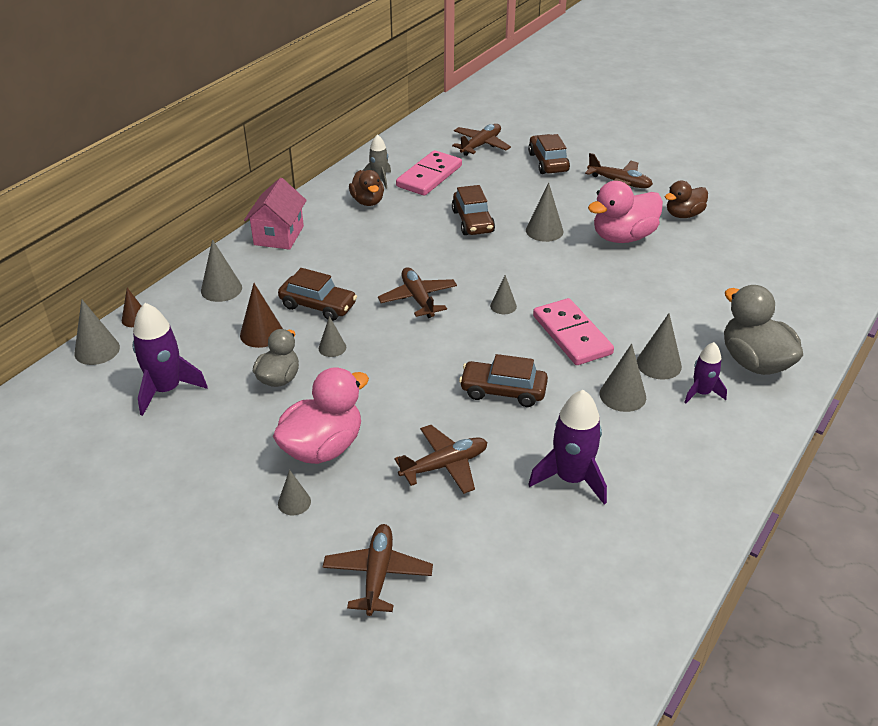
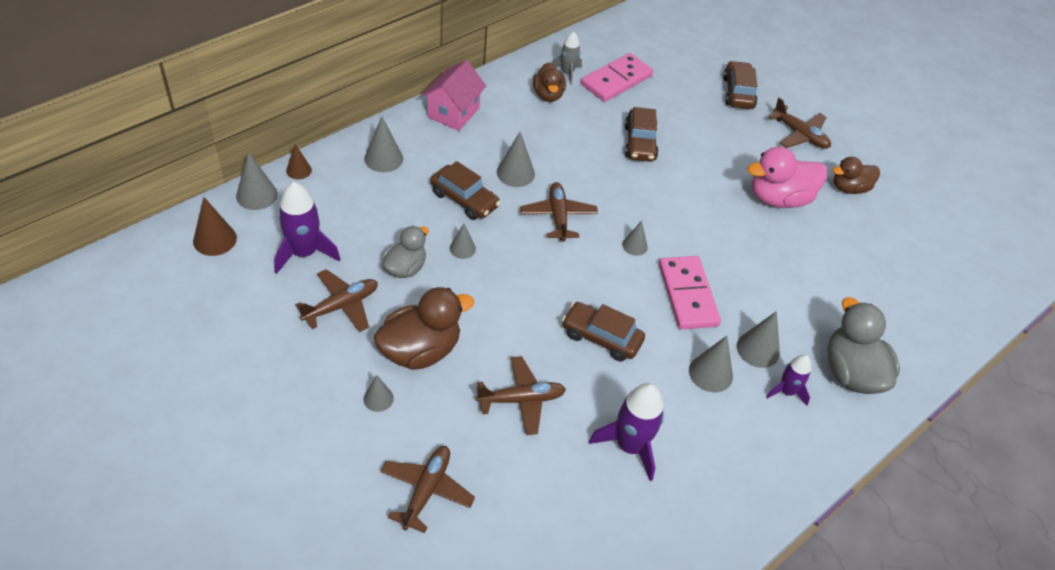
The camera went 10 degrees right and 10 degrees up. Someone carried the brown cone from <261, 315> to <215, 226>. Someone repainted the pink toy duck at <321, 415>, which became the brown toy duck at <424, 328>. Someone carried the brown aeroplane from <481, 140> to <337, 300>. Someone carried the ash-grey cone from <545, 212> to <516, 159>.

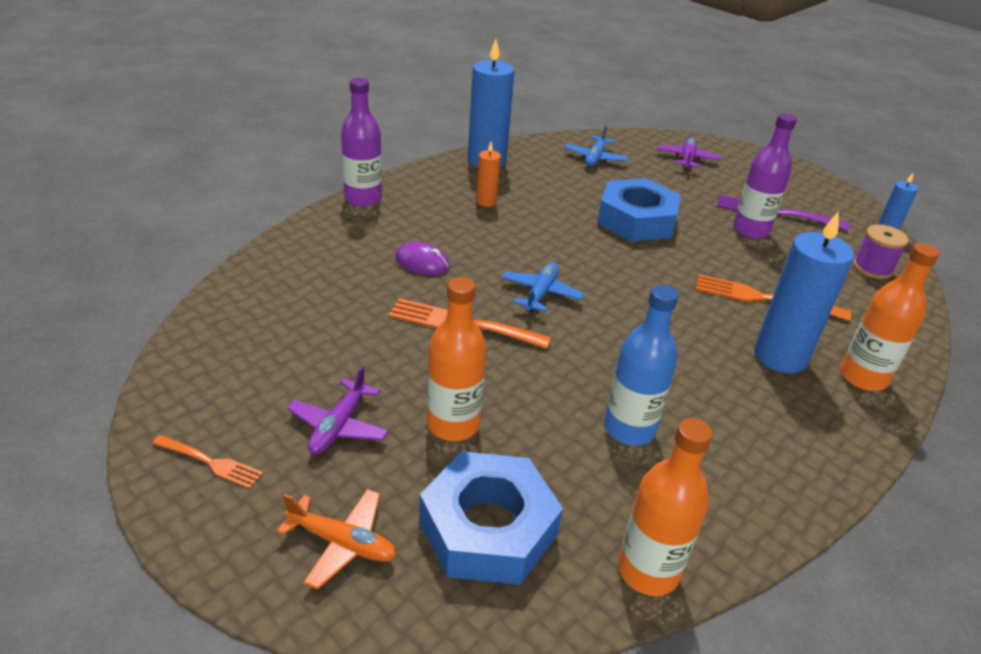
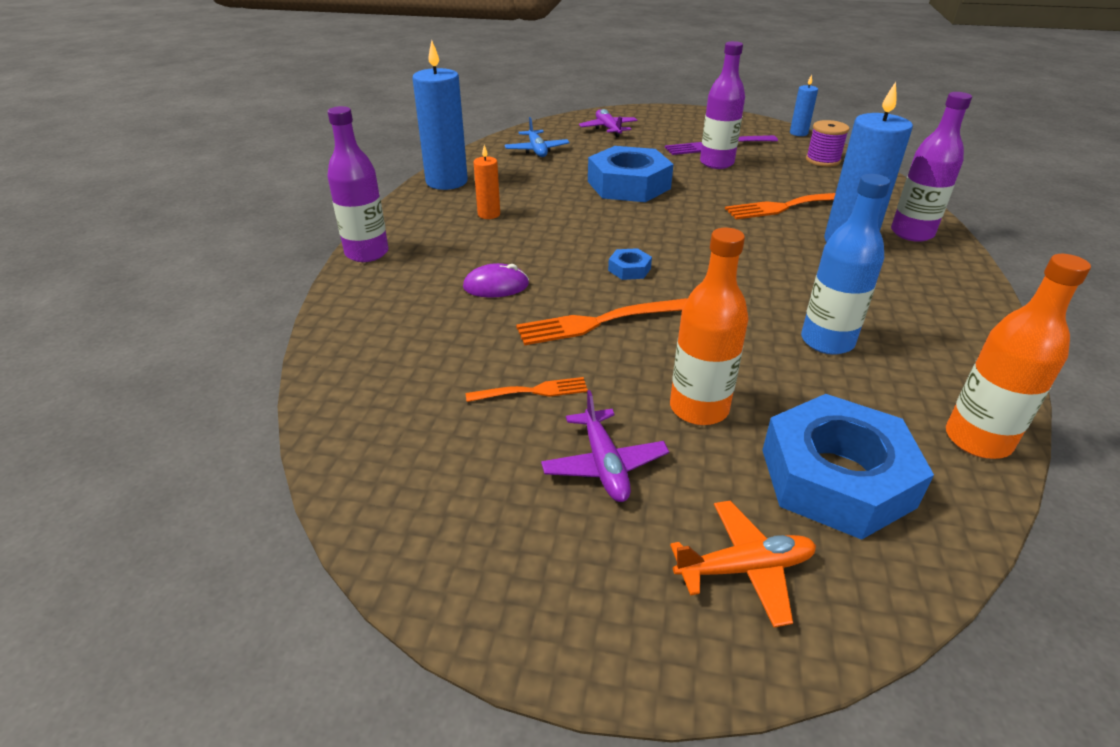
The camera went 30 degrees left and 0 degrees up. Someone carried the bright orange dinner fork from <207, 462> to <527, 389>. Someone swapped the blue aeroplane at <542, 287> for the blue hex nut at <630, 264>. Someone repainted the bright orange flask at <890, 317>, which became the royal purple flask at <931, 167>.

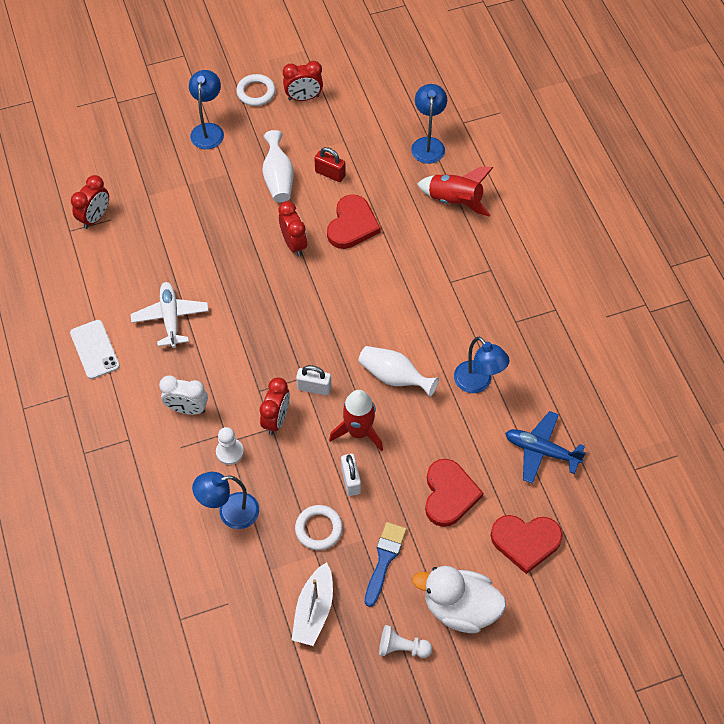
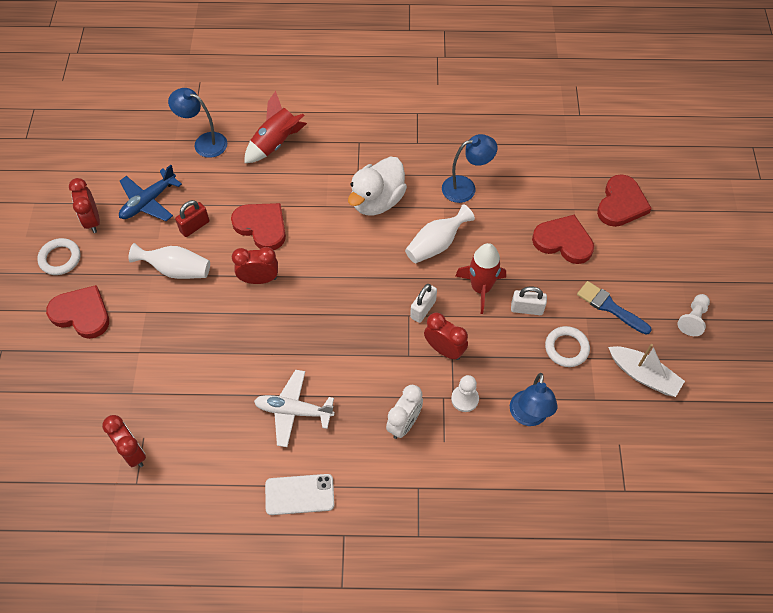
The camera went 70 degrees left and 0 degrees up. Someone swapped the blue desk lamp at <206, 109> for the red love heart at <77, 312>. Someone rotated the red bedside clock at <303, 81> by 150 degrees clockwise. Someone carried the snow-white toy duck from <459, 599> to <377, 186>. Someone carried the blue aeroplane from <545, 447> to <150, 193>.

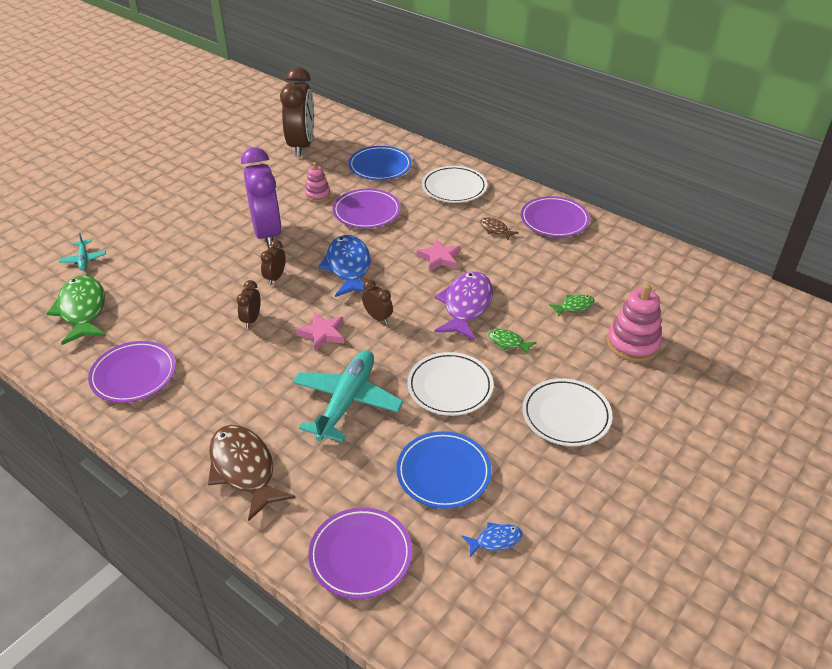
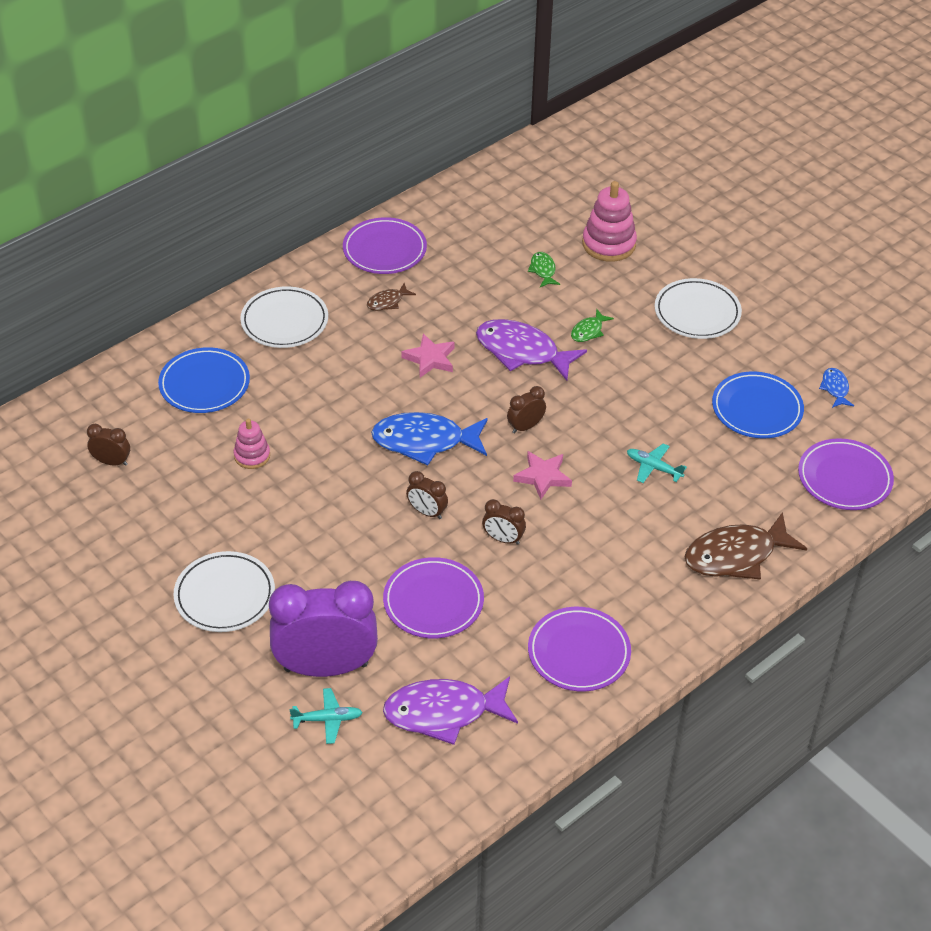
The camera went 80 degrees left and 5 degrees up. Someone repainted the leaf-green toy fish at <76, 310>, which became the royal purple toy fish at <450, 710>. Someone carried the royal purple bedside clock from <261, 198> to <323, 629>. Someone scaled the brown bedside clock at <297, 112> by 0.44. Someone scaled the turquoise aeroplane at <348, 396> by 0.47. Someone carried the royal purple dinner plate from <367, 208> to <433, 597>. Someone carried the snow-white dinner plate from <450, 384> to <224, 591>.

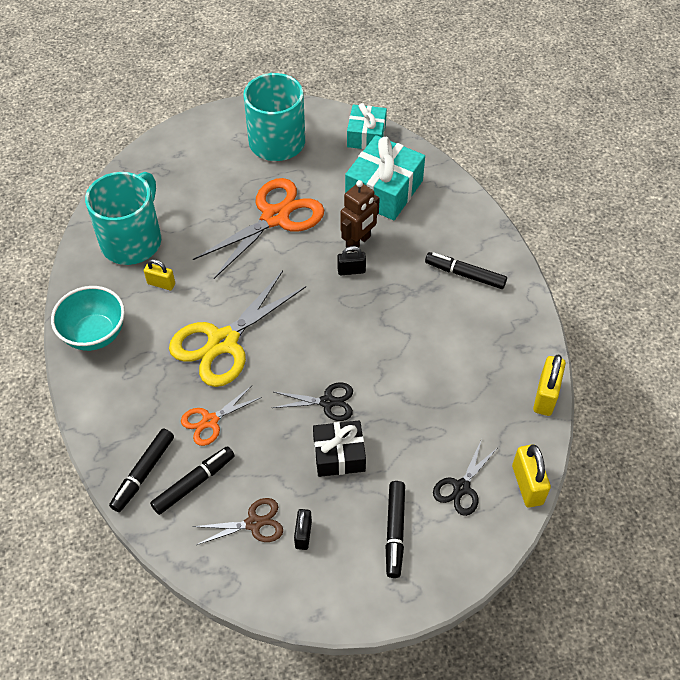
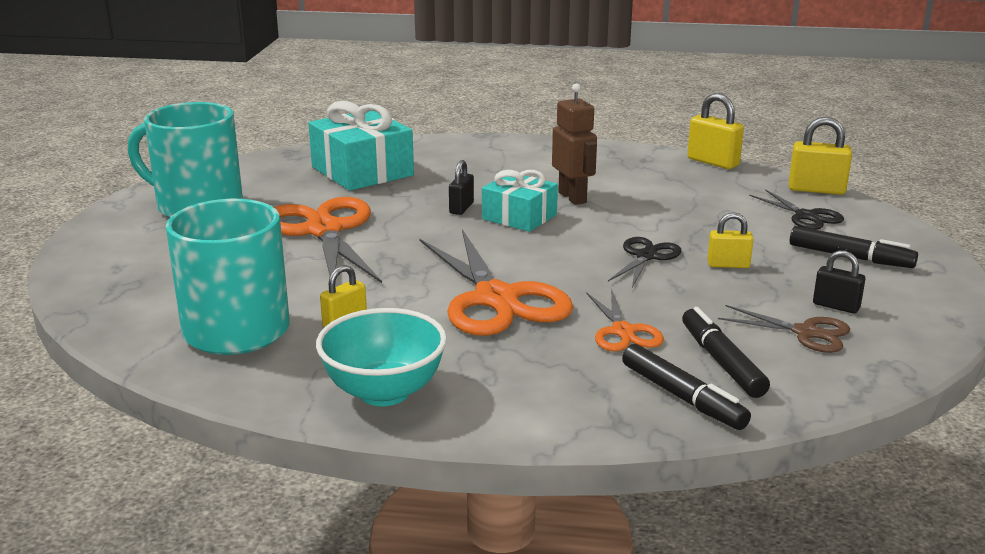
The camera went 65 degrees left and 30 degrees down. Someone repainted the yellow pair of scissors at <237, 329>, which became the bright orange pair of scissors at <496, 282>. Someone rotated the brown pair of scissors at <237, 521> by 105 degrees clockwise. Someone swapped the jet-black wrapped gift at <339, 448> for the yellow small lock at <730, 240>. Someone carried the brown toy robot from <360, 216> to <574, 144>. Someone carried the turquoise wrapped gift from <367, 126> to <520, 201>. Someone took away the jet-black felt pen at <466, 270>.

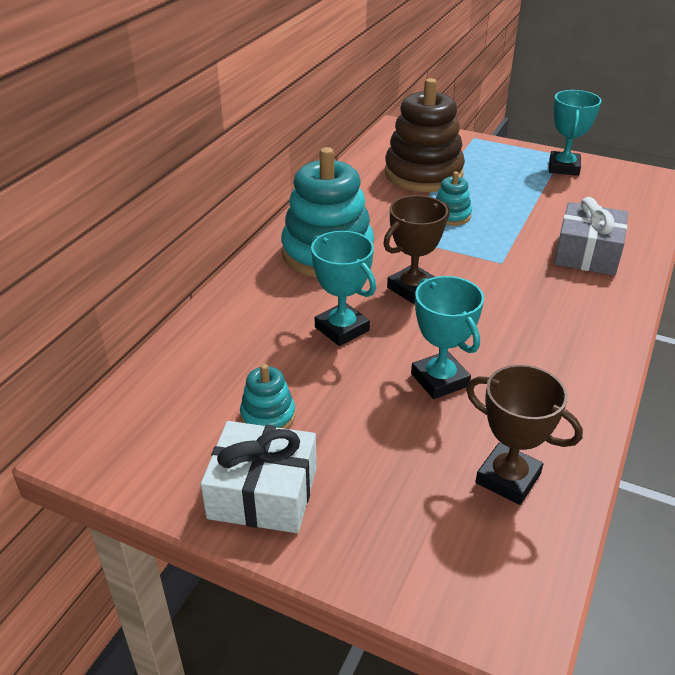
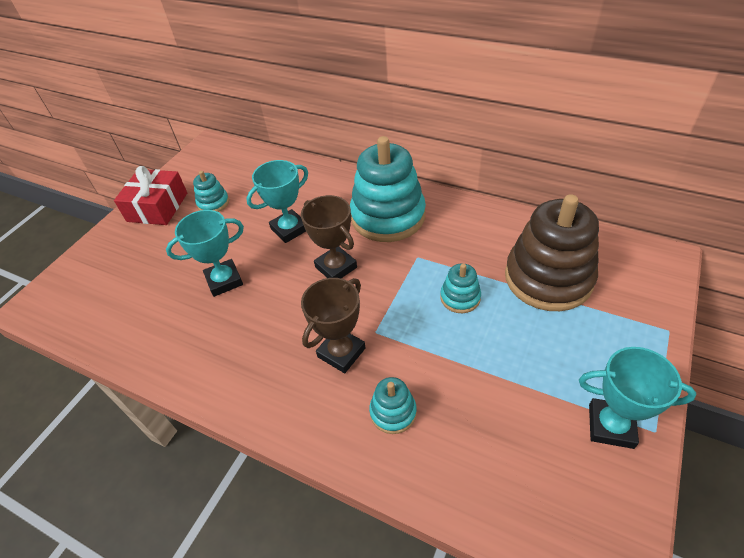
The camera went 95 degrees right and 10 degrees up. Someone repainted the snow-white wrapped gift at <258, 477>, which became the red wrapped gift at <150, 195>. Someone carried the brown award cup from <524, 435> to <333, 325>. Someone swapped the ash-grey wrapped gift at <591, 236> for the turquoise stacking toy at <393, 405>.

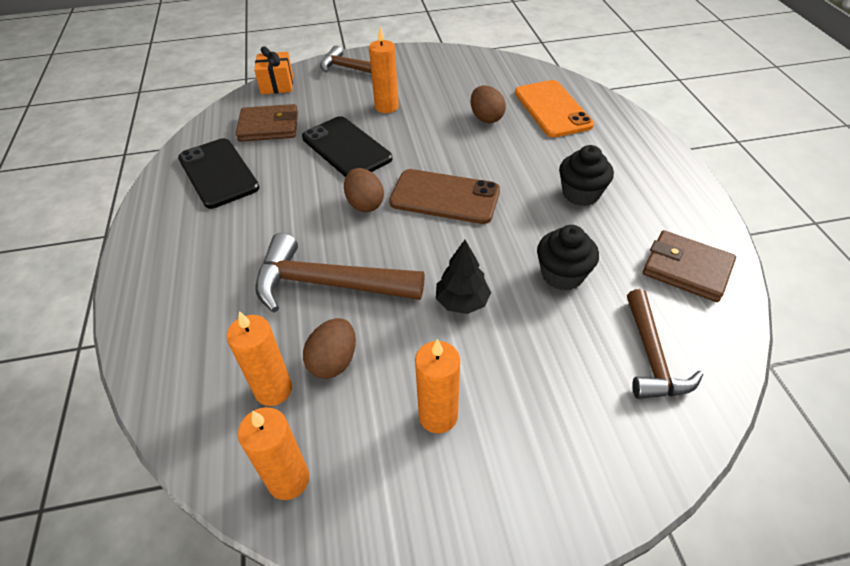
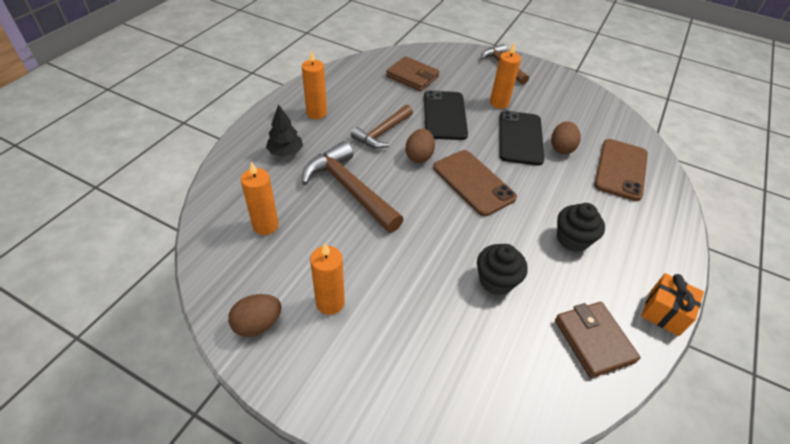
The camera went 35 degrees right and 0 degrees up. Someone carried the jet-black phone from <219, 173> to <521, 138>. Someone carried the bright orange pillar candle from <273, 453> to <314, 84>. Someone carried the bright orange wrapped gift from <273, 70> to <672, 304>. Someone carried the brown toy egg from <329, 348> to <255, 315>. Someone carried the jet-black fir tree from <463, 277> to <284, 130>. Someone repainted the bright orange phone at <554, 108>, which became the brown phone at <621, 170>. Someone carried the brown carpenter's hammer from <665, 344> to <382, 127>.

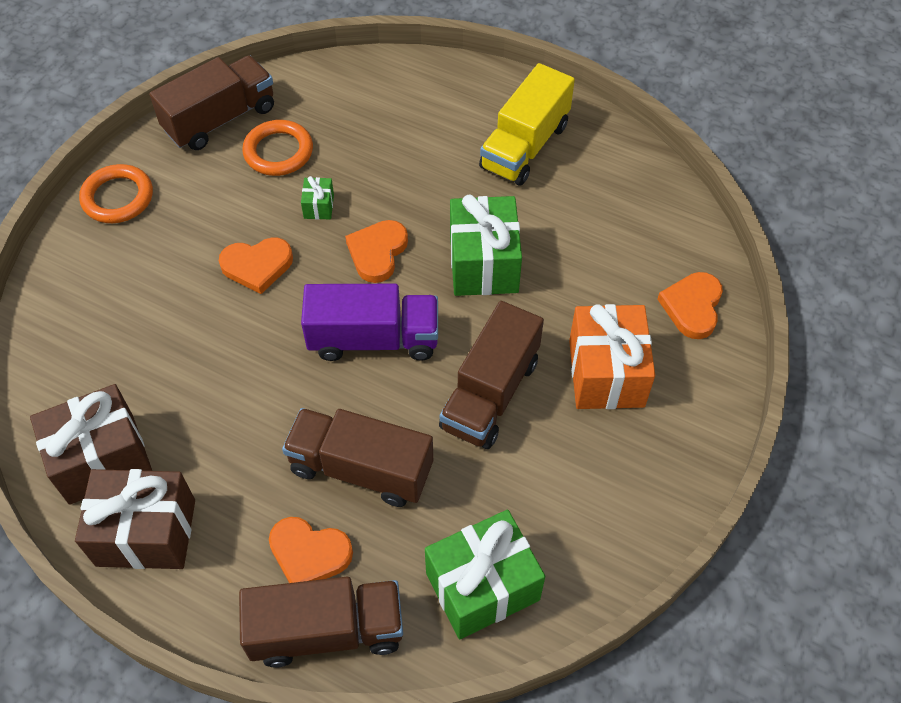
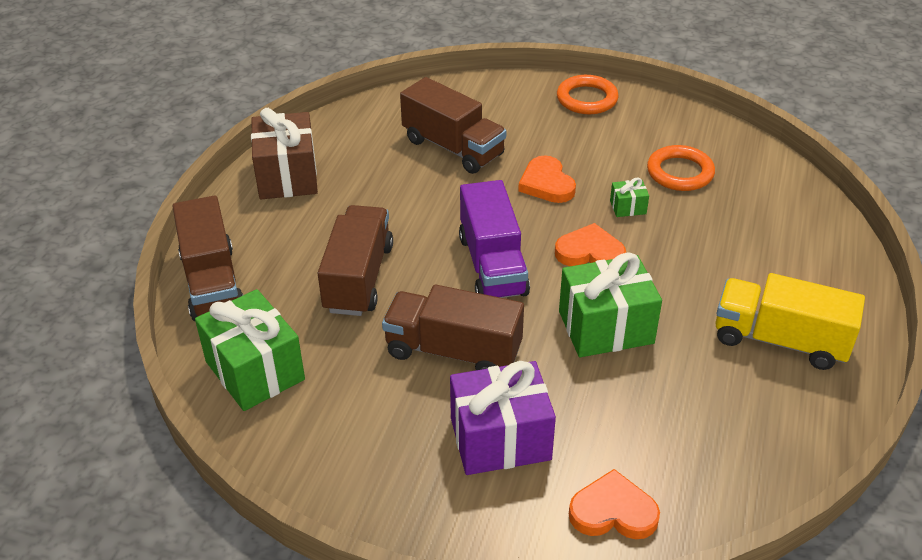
The camera went 80 degrees right and 15 degrees down. Someone took away the brown wrapped gift at <91, 444>. Someone carried the brown truck from <211, 102> to <453, 125>. Someone took away the bright orange love heart at <311, 550>. Someone repainted the bright orange wrapped gift at <612, 356>, which became the royal purple wrapped gift at <503, 418>.

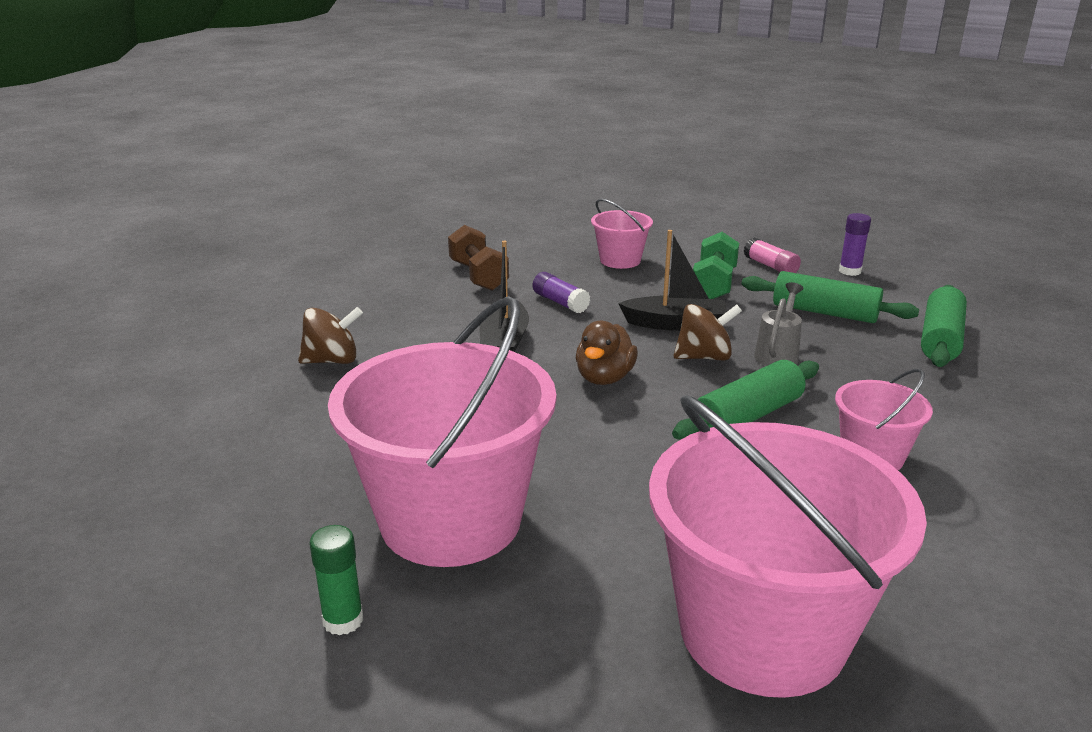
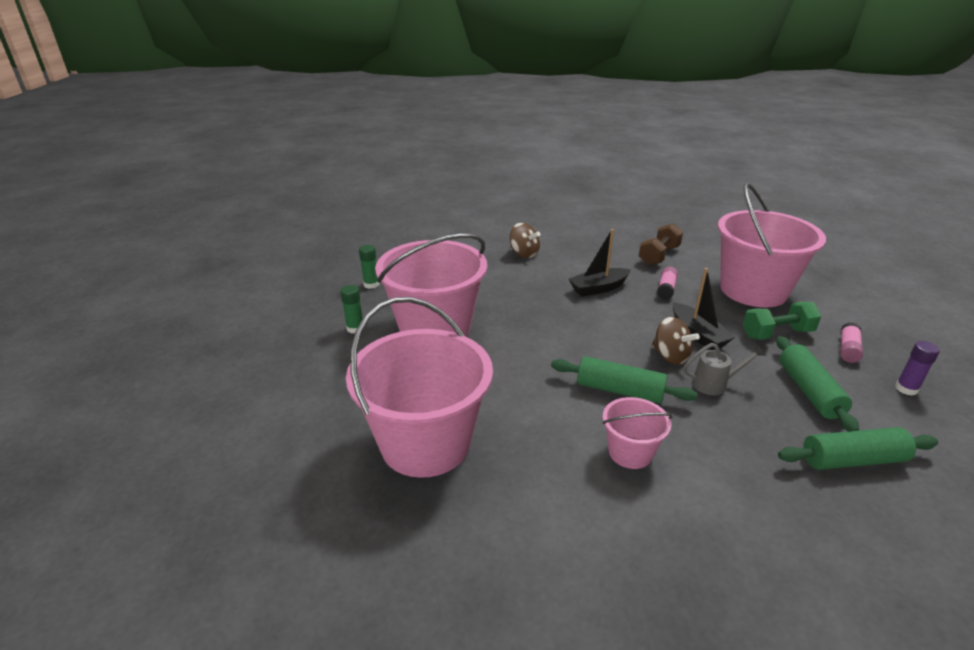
The camera went 60 degrees right and 5 degrees up. Someone repainted the royal purple stick of glue at <561, 292>, which became the pink stick of glue at <667, 283>. Someone took away the brown toy duck at <607, 353>. Someone scaled the pink bucket at <622, 234> by 2.11. Someone put down the leaf-green stick of glue at <369, 267>.

